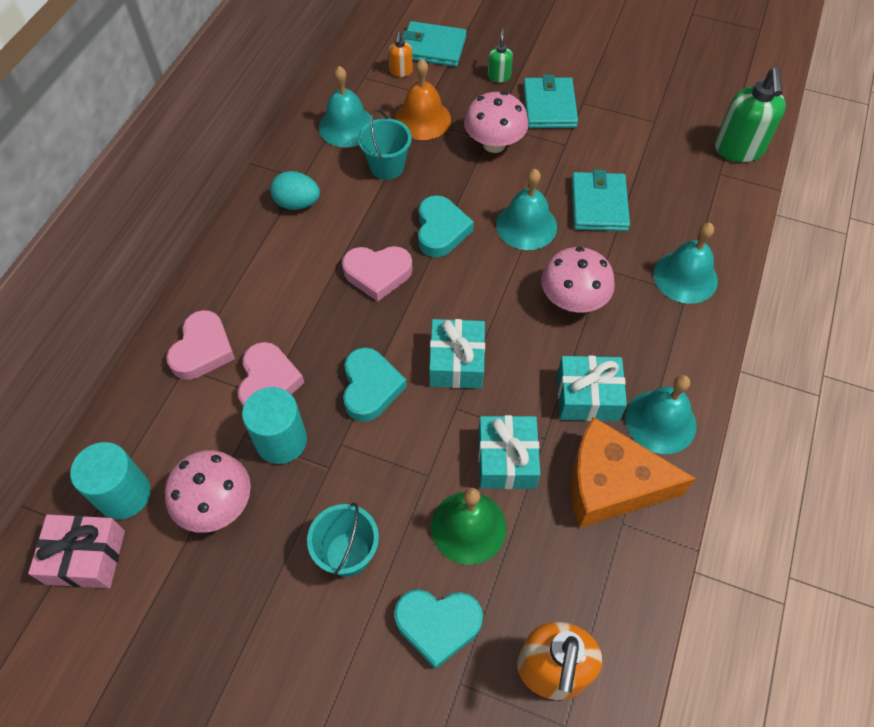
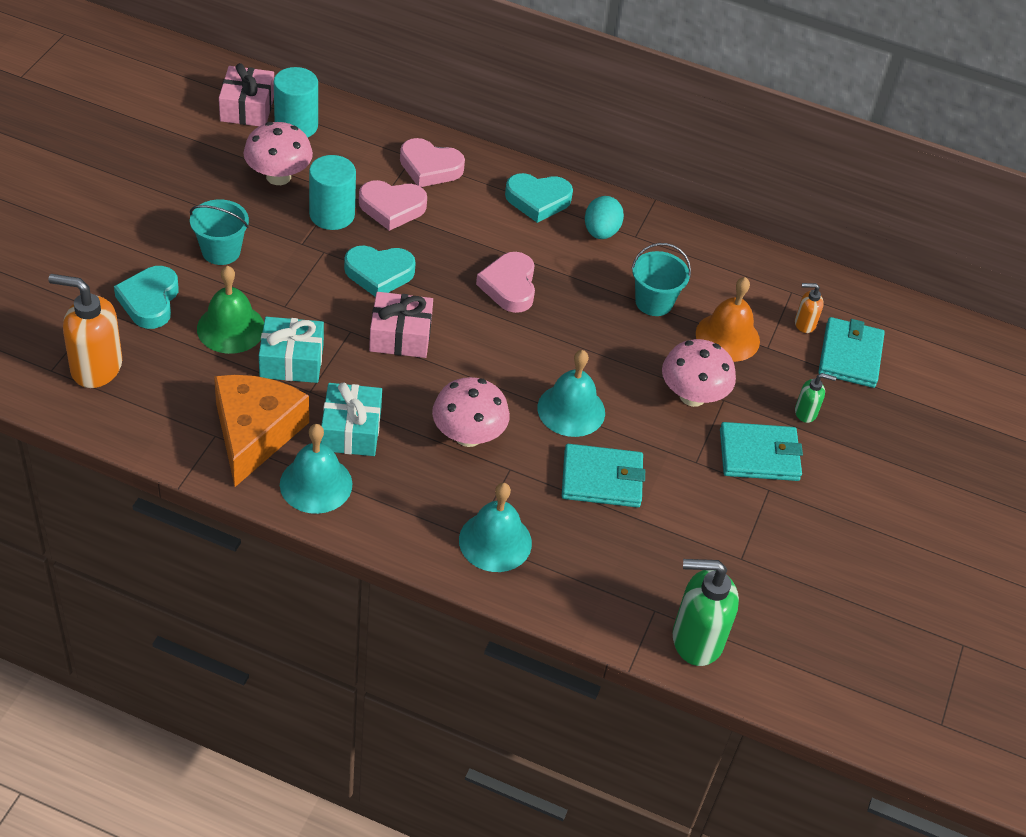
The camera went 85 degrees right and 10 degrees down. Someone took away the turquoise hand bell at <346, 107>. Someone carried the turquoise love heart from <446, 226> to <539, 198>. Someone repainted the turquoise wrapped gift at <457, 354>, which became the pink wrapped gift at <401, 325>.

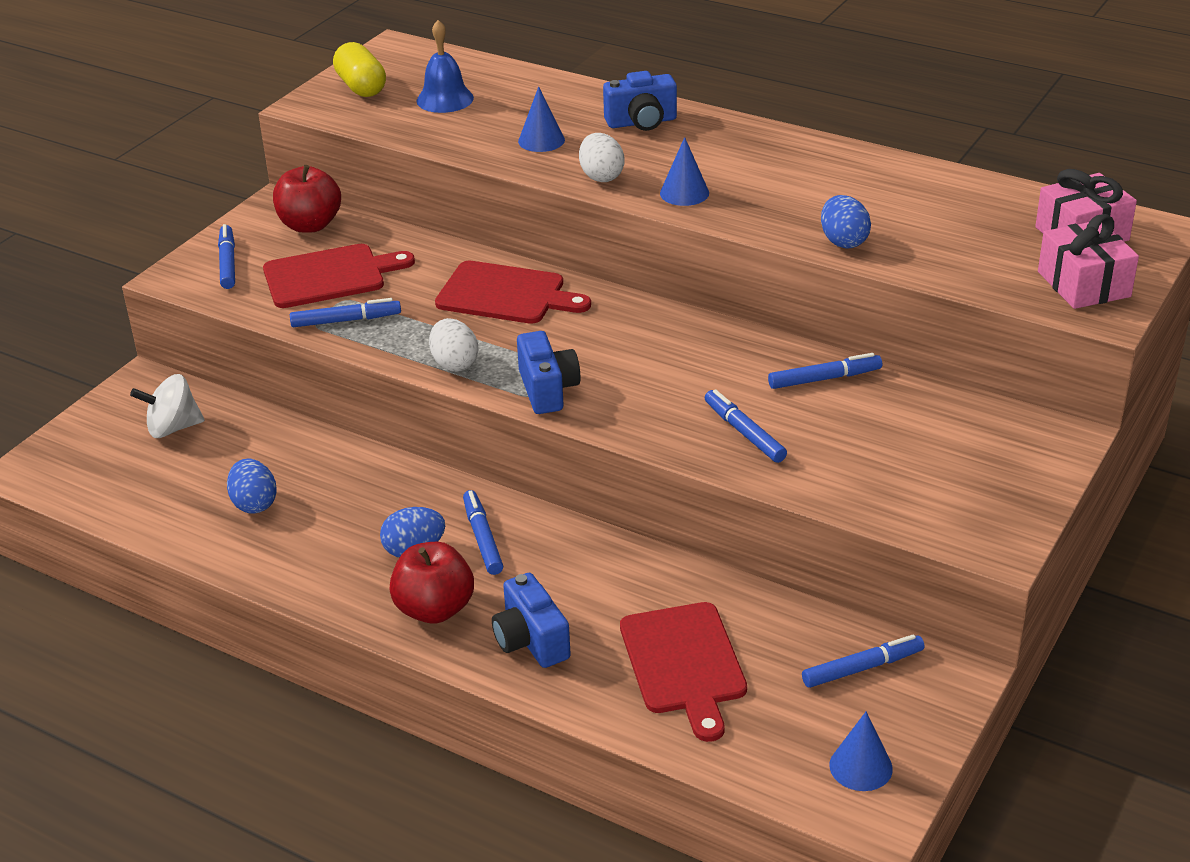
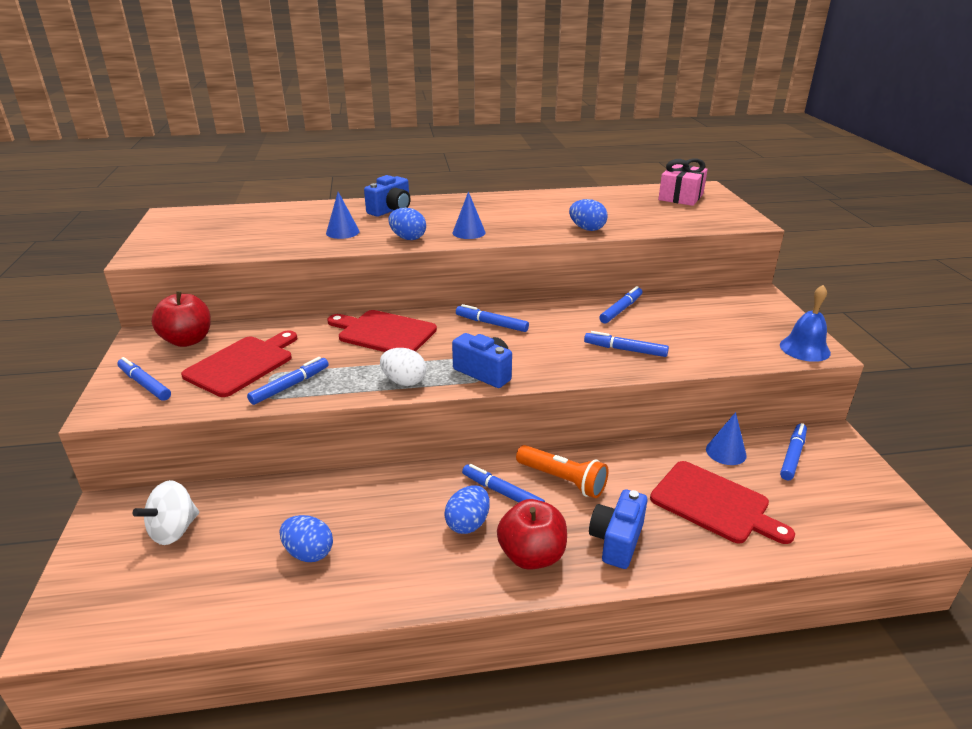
The camera went 40 degrees left and 5 degrees down. Someone took away the yellow pill at <359, 69>. Someone carried the blue hand bell from <445, 66> to <805, 323>. Someone rotated the red chopping board at <513, 292> by 135 degrees counterclockwise. Someone rotated the blue photo camera at <531, 620> by 90 degrees clockwise. Someone repainted the snow-white toy egg at <602, 157>, which became the blue toy egg at <407, 224>. Someone carried the blue cone from <861, 751> to <726, 438>. Someone took away the pink wrapped gift at <1088, 261>. Someone put down the blue felt pen at <492, 318>. Someone put down the bright orange pocket torch at <562, 471>.

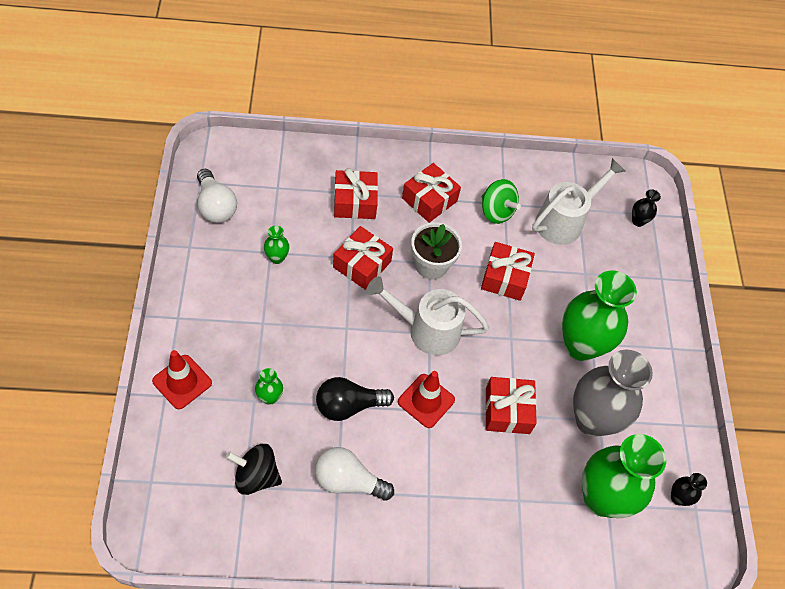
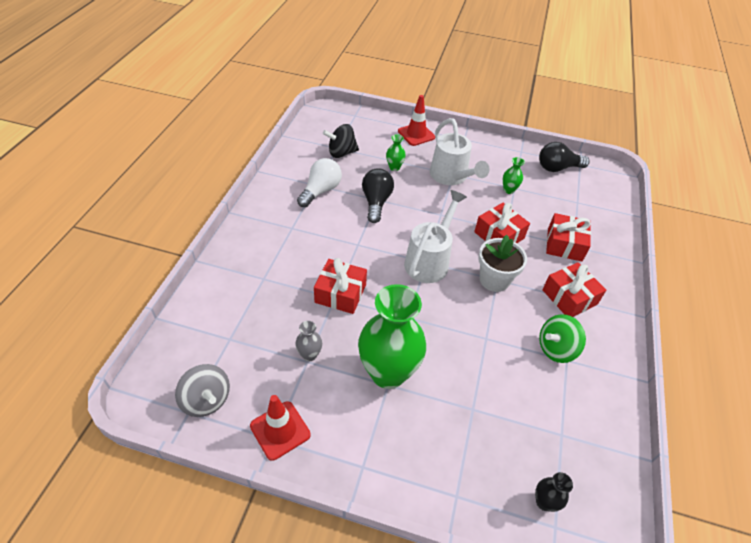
The camera went 110 degrees right and 10 degrees down. Someone repainted the snow-white bulb at <217, 196>, which became the jet-black bulb at <564, 157>. Someone rotated the jet-black spinning top at <254, 469> by 135 degrees counterclockwise. Someone carried the red road cone from <426, 399> to <280, 428>. Someone took away the red wrapped gift at <508, 271>. Someone carried the snow-white sprinkling can from <579, 201> to <460, 151>. Someone scaled the ash-grey vase at <613, 393> by 0.42. Someone took away the leaf-green vase at <624, 476>. Someone swapped the jet-black vase at <689, 489> for the ash-grey spinning top at <202, 390>.

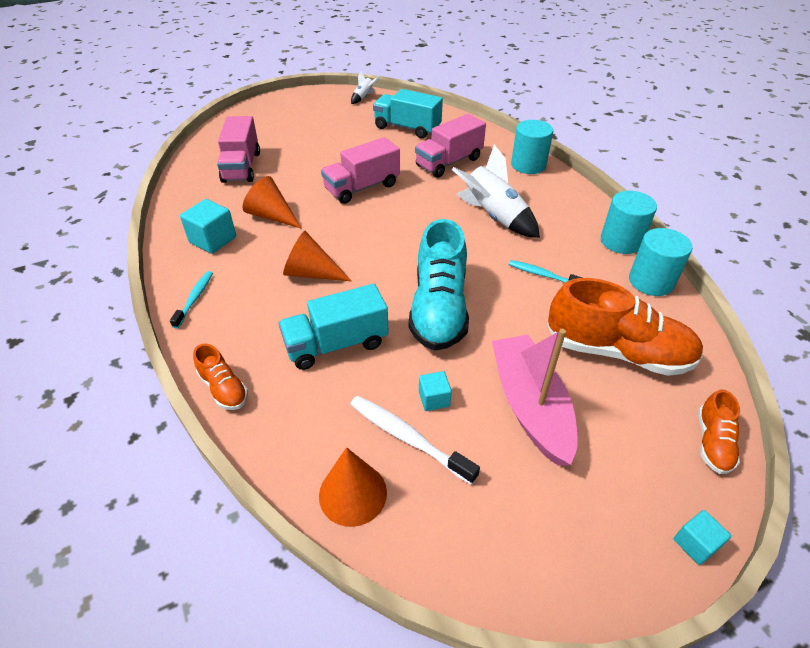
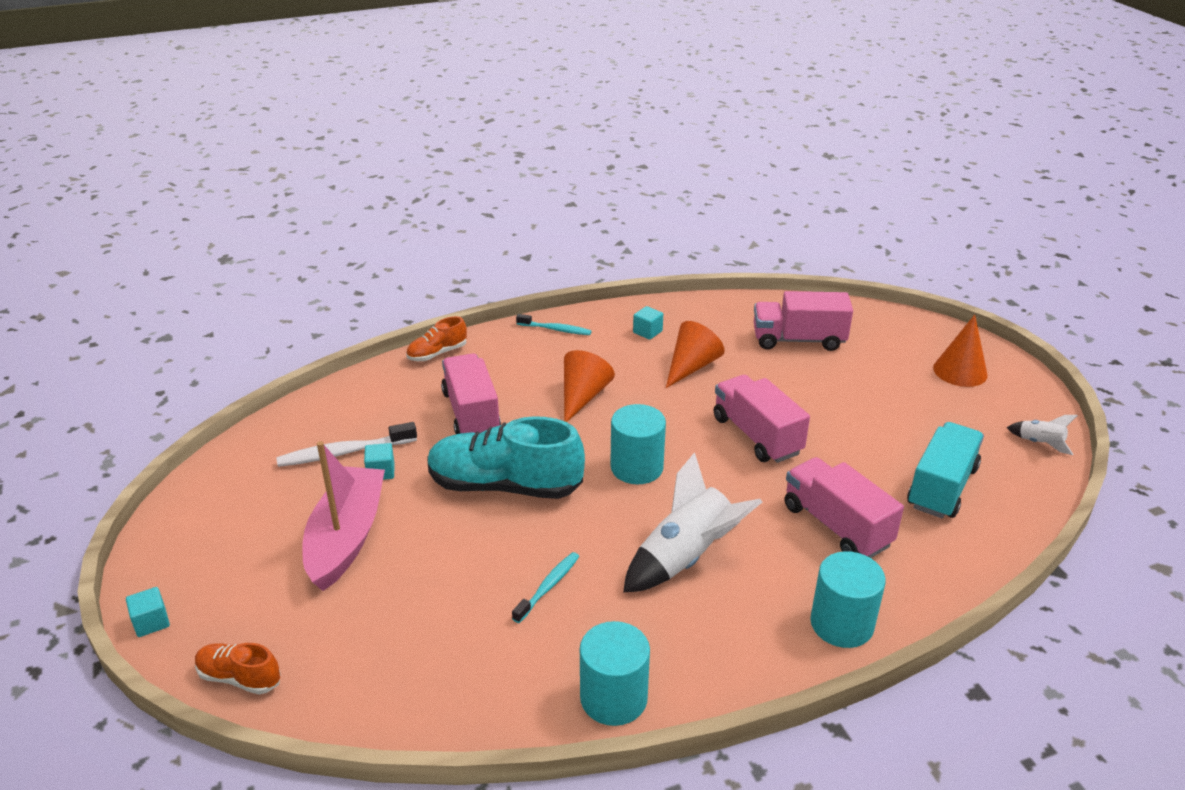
The camera went 95 degrees right and 10 degrees down. Someone scaled the turquoise cube at <208, 226> by 0.59. Someone repainted the turquoise truck at <334, 327>, which became the pink truck at <471, 393>. Someone carried the bright orange cone from <353, 487> to <960, 351>. Someone rotated the snow-white dental brush at <415, 440> by 150 degrees counterclockwise. Someone rotated the pink toy boat at <535, 397> by 75 degrees counterclockwise. Someone took away the bright orange sneaker at <625, 327>. Someone carried the turquoise cylinder shape from <661, 262> to <638, 444>.

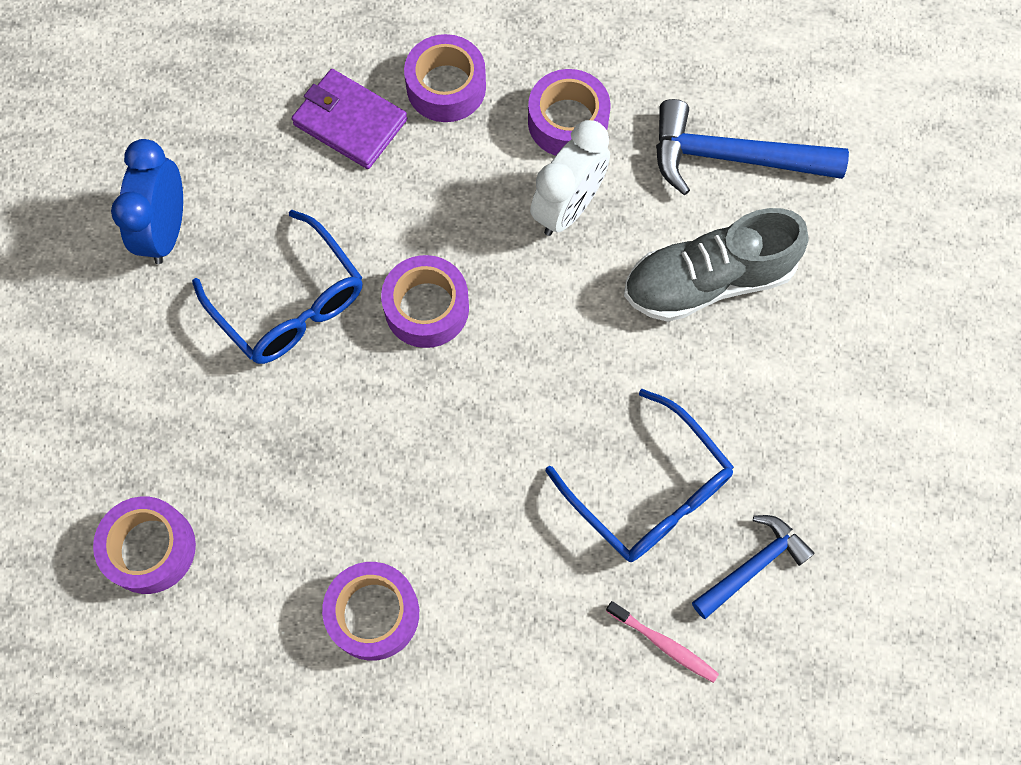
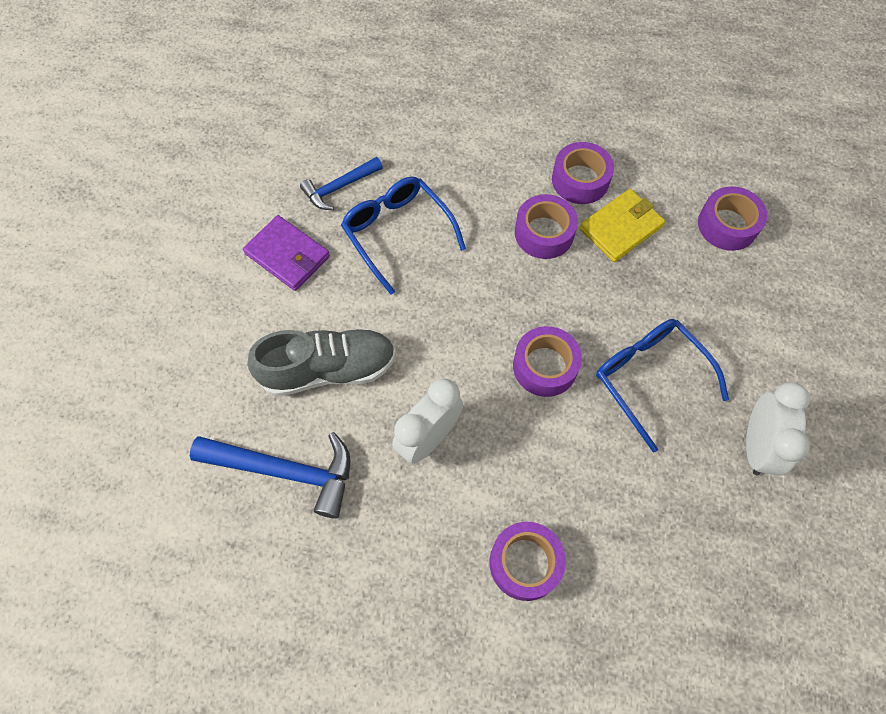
The camera went 175 degrees left and 5 degrees down. Someone repainted the blue bedside clock at <147, 201>, which became the snow-white bedside clock at <778, 429>. Someone carried the royal purple billfold from <349, 119> to <286, 253>. Someone carried the royal purple tape from <569, 112> to <546, 226>. Someone took away the pink dental brush at <662, 642>. Someone put down the yellow billfold at <622, 225>.

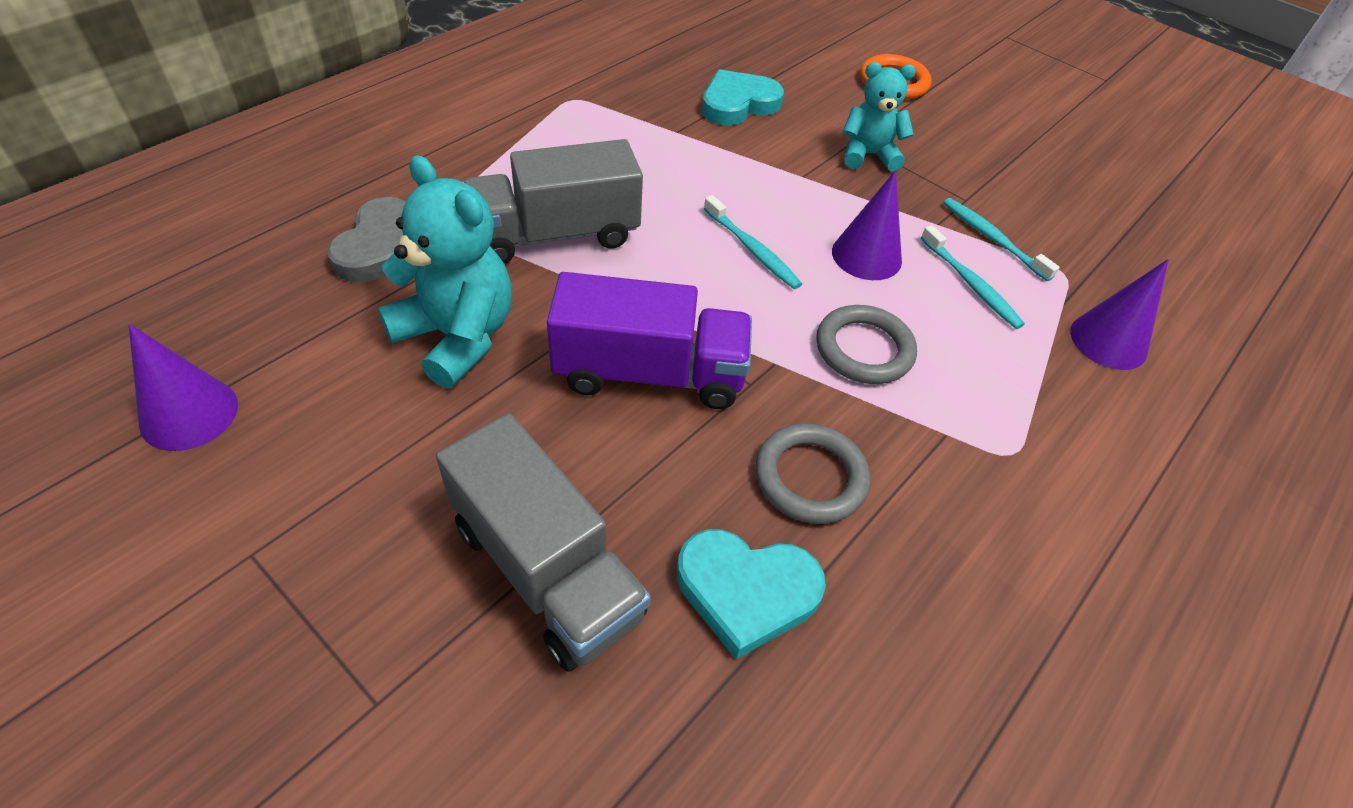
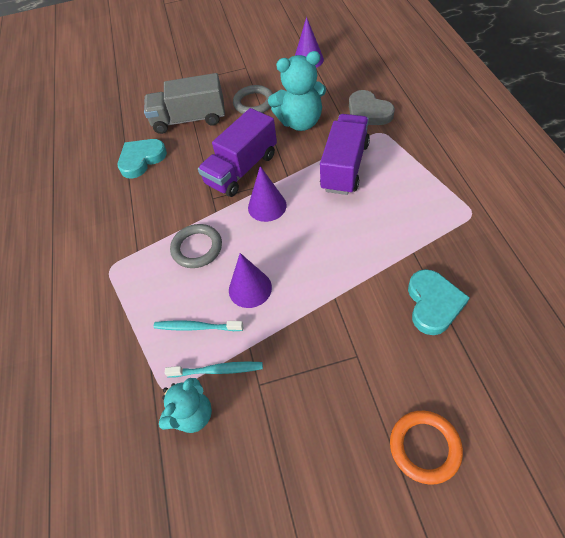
The camera went 135 degrees right and 5 degrees up. Someone repainted the ash-grey truck at <553, 201>, which became the royal purple truck at <345, 154>. Someone took away the turquoise dental brush at <753, 242>. Someone carried the ash-grey hoop from <812, 473> to <253, 99>. Someone carried the turquoise stuffed bear from <879, 116> to <185, 405>. Someone carried the royal purple cone from <1119, 314> to <267, 194>.

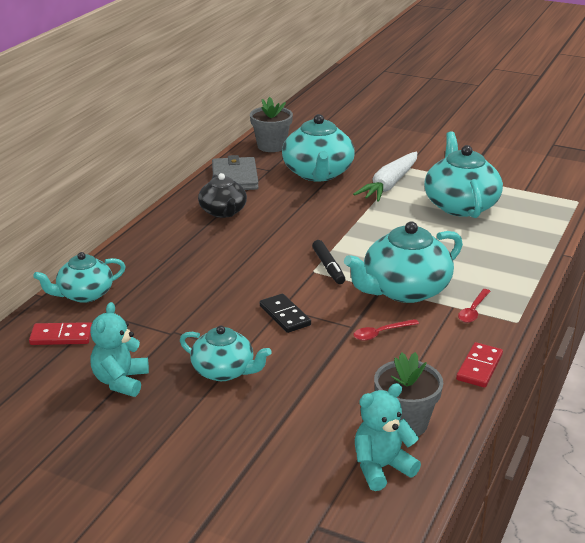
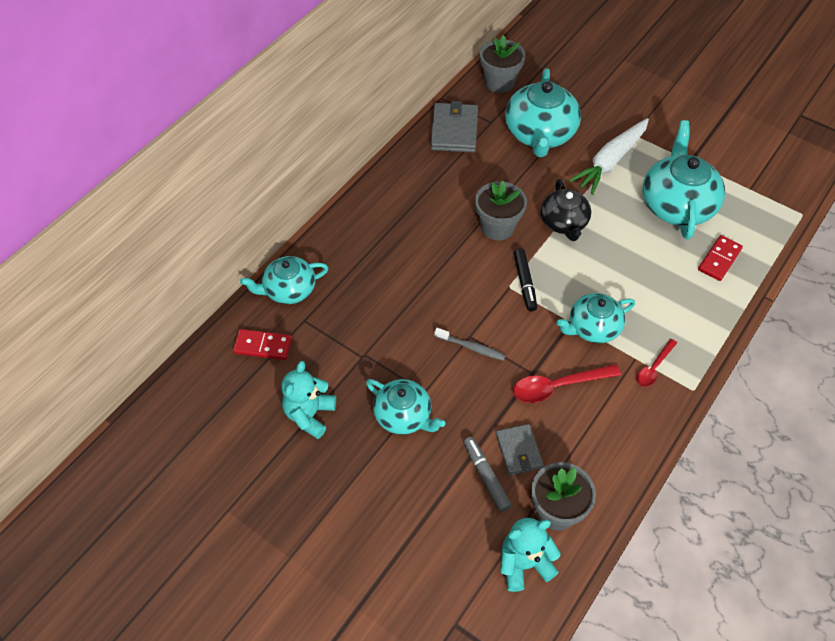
The camera went 10 degrees right and 25 degrees up. Someone carried the jet-black teapot from <222, 195> to <566, 210>. Someone swapped the jet-black domino piece at <285, 313> for the ash-grey dental brush at <470, 344>. Someone scaled the turquoise teapot at <403, 262> by 0.62. Someone scaled the red spoon at <386, 330> by 1.63. Someone carried the red domino piece from <479, 365> to <720, 258>. Someone put down the ash-grey felt pen at <487, 474>. Someone put down the ash-grey flower pot at <501, 211>. Someone put down the ash-grey billfold at <520, 450>.

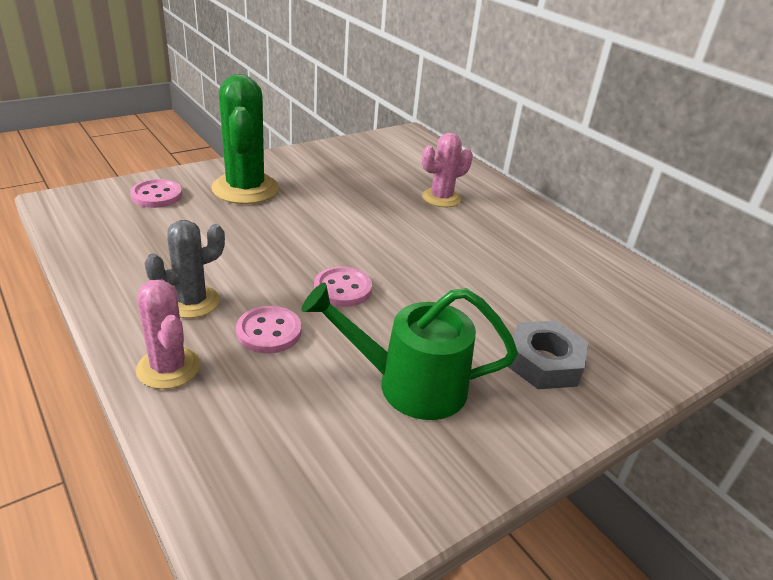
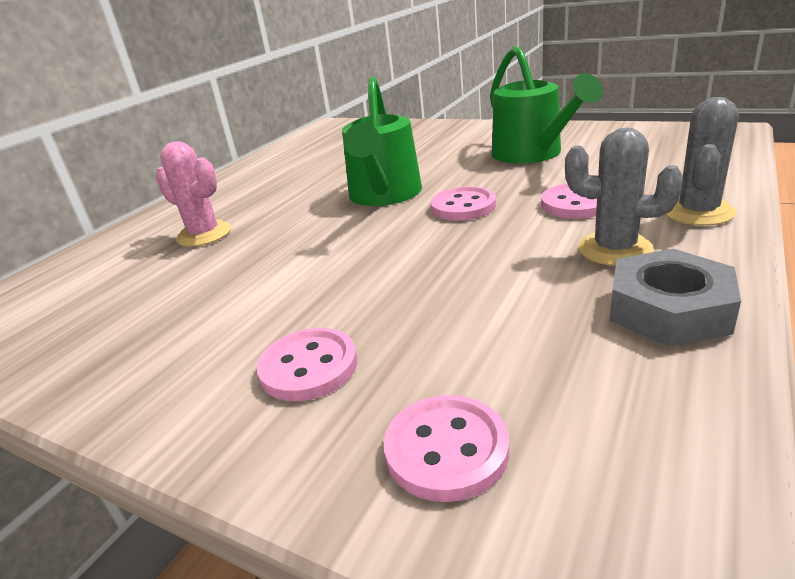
The camera went 110 degrees left and 5 degrees down. Someone repainted the pink cactus at <168, 334>, which became the ash-grey cactus at <702, 161>. Someone swapped the leaf-green cactus at <245, 139> for the pink sewing button at <306, 364>. Someone carried the ash-grey hex nut from <548, 355> to <675, 298>. Someone put down the leaf-green sprinkling can at <382, 141>.

